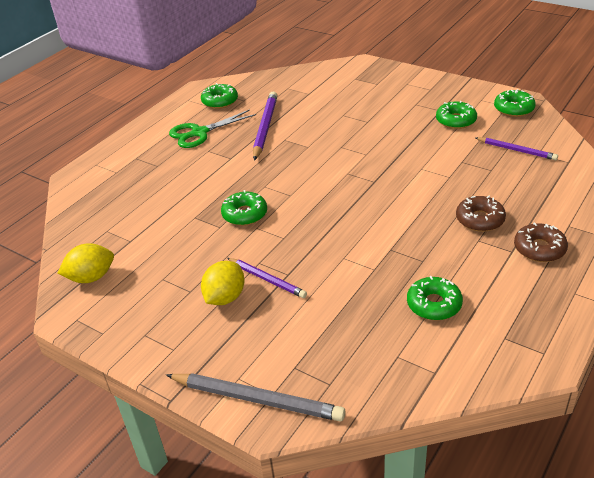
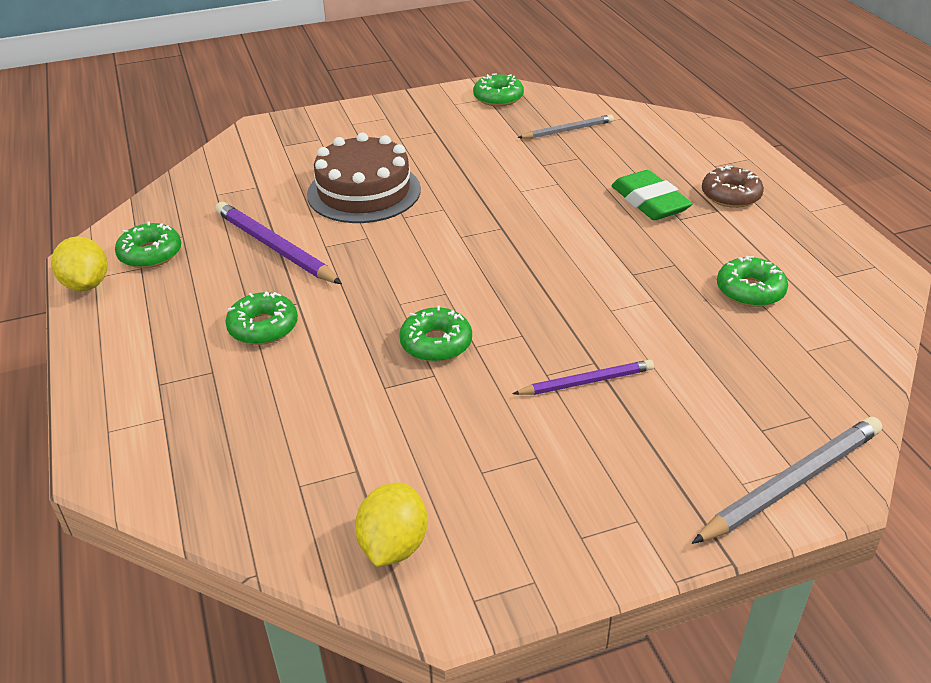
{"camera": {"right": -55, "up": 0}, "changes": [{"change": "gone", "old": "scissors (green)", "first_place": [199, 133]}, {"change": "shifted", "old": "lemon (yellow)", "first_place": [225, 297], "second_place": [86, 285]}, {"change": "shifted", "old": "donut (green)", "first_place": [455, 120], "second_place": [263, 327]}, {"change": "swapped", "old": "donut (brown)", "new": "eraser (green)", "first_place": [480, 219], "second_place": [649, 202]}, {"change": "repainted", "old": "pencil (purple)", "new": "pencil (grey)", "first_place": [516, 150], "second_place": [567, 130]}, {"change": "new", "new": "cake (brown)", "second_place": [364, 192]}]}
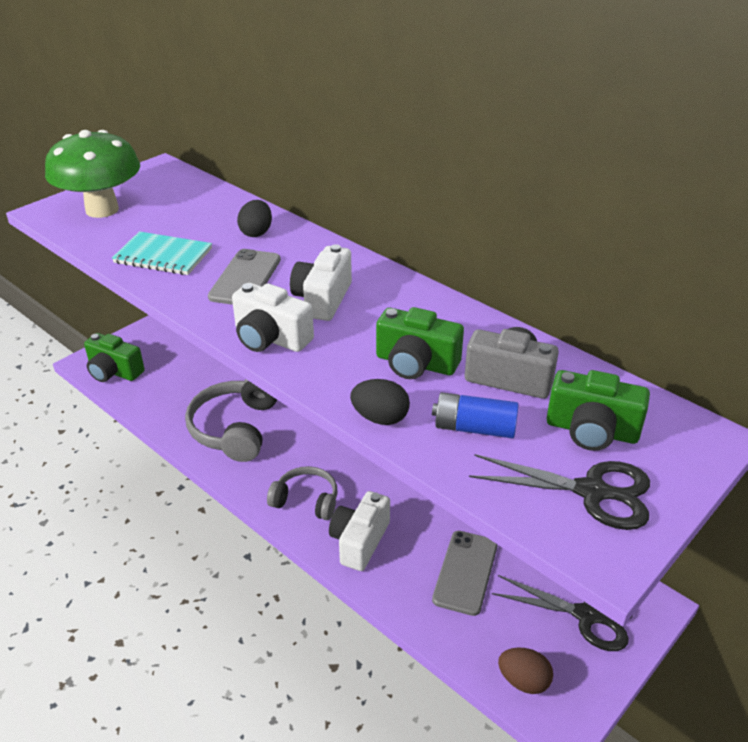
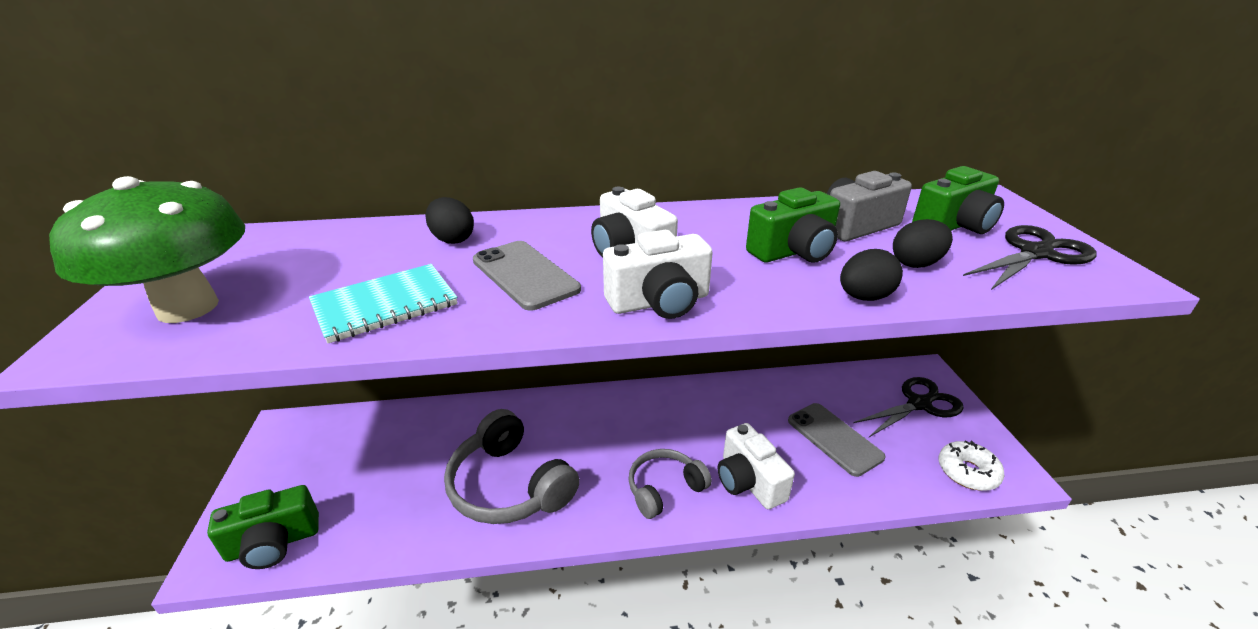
{"camera": {"right": -50, "up": -5}, "changes": [{"change": "swapped", "old": "battery (blue)", "new": "egg (black)", "first_place": [474, 428], "second_place": [916, 263]}, {"change": "swapped", "old": "egg (brown)", "new": "donut (white)", "first_place": [523, 681], "second_place": [967, 472]}]}
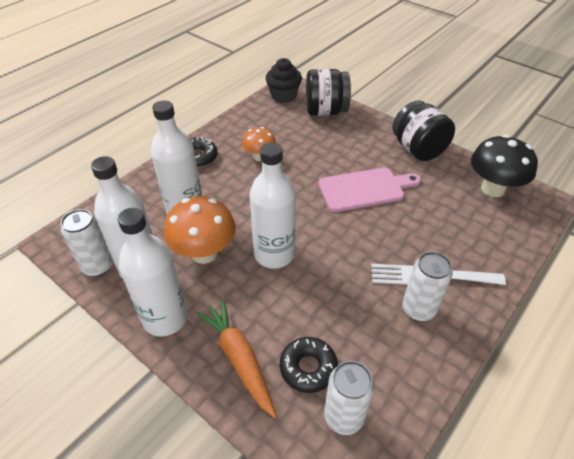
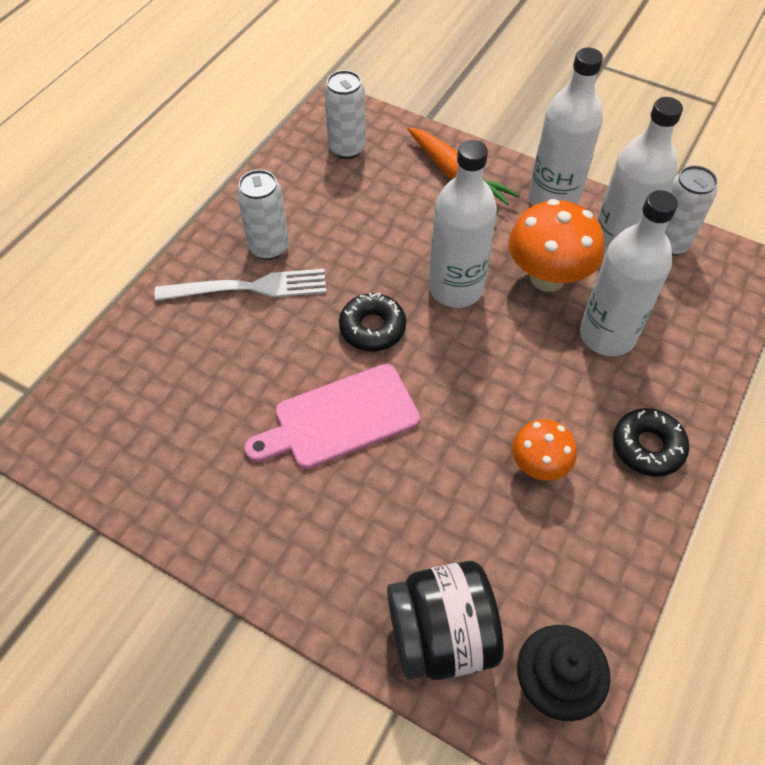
{"camera": {"right": 170, "up": 10}, "changes": [{"change": "shifted", "old": "donut (black)", "first_place": [308, 368], "second_place": [372, 328]}, {"change": "gone", "old": "jar (black)", "first_place": [418, 149]}, {"change": "gone", "old": "mushroom (black)", "first_place": [492, 189]}]}
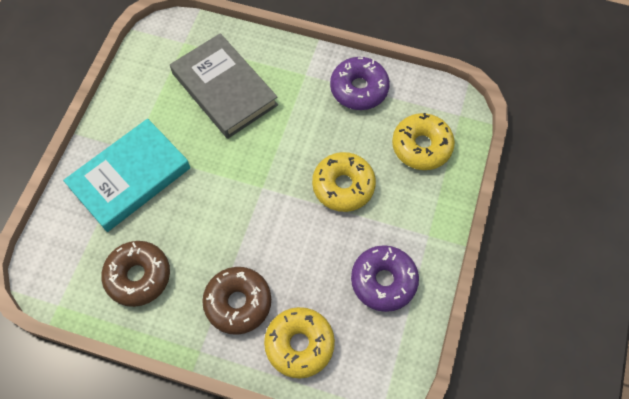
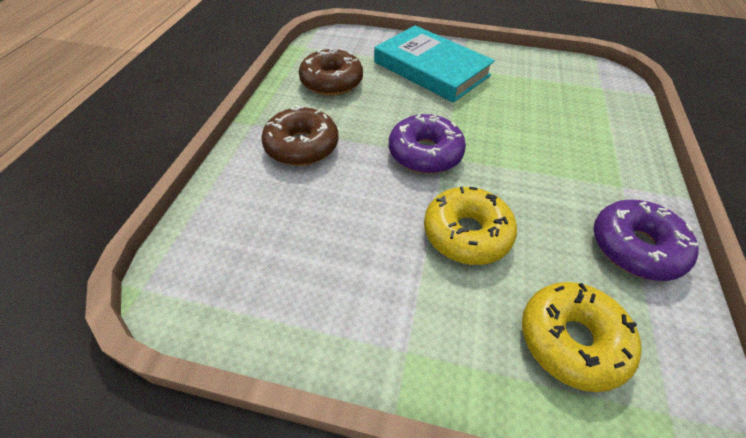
{"camera": {"right": 85, "up": -15}, "changes": [{"change": "gone", "old": "book (grey)", "first_place": [224, 89]}, {"change": "gone", "old": "donut (yellow)", "first_place": [299, 344]}, {"change": "shifted", "old": "donut (purple)", "first_place": [383, 281], "second_place": [425, 153]}]}
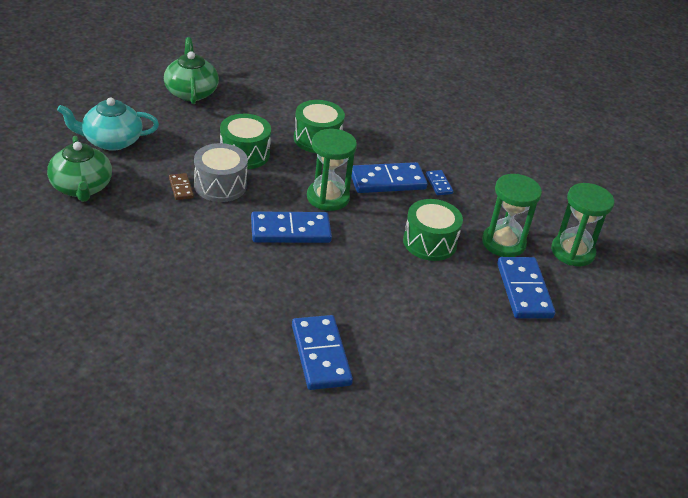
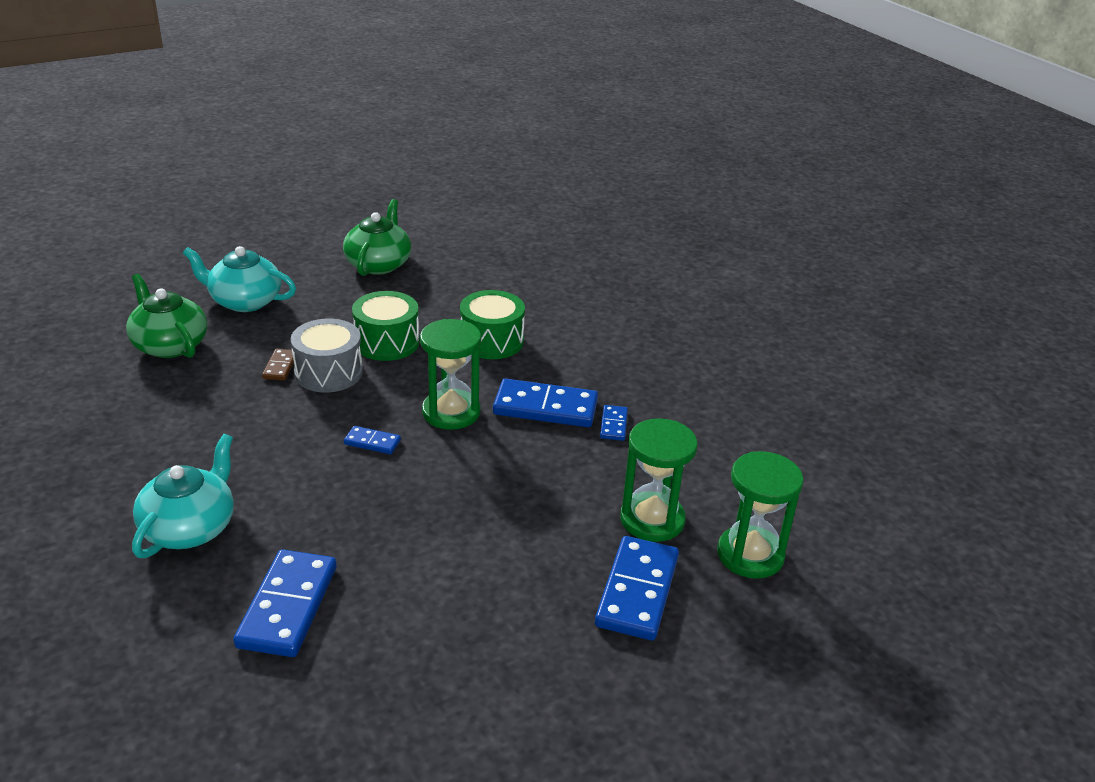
{"camera": {"right": 25, "up": -5}, "changes": [{"change": "rotated", "old": "teapot (green)", "first_place": [81, 188], "second_place": [169, 345], "degrees": 135}, {"change": "scaled", "old": "domino (blue)", "first_place": [290, 230], "second_place": [372, 442], "factor": 0.49}, {"change": "gone", "old": "drum (green)", "first_place": [429, 242]}, {"change": "new", "new": "teapot (turquoise)", "second_place": [190, 528]}]}
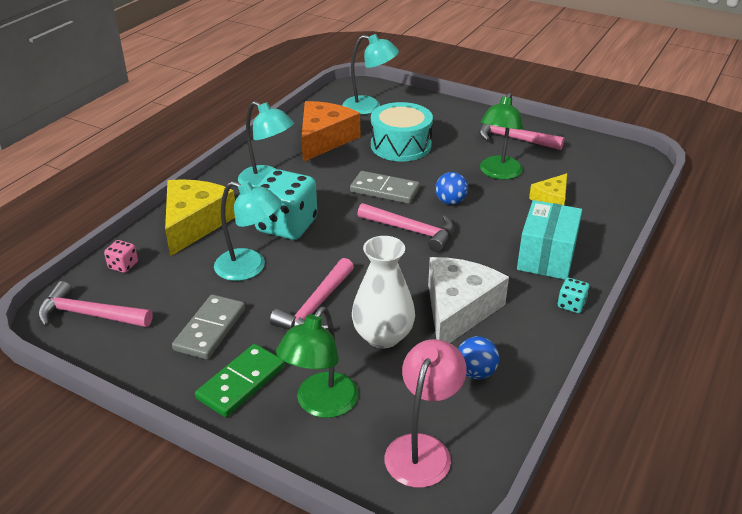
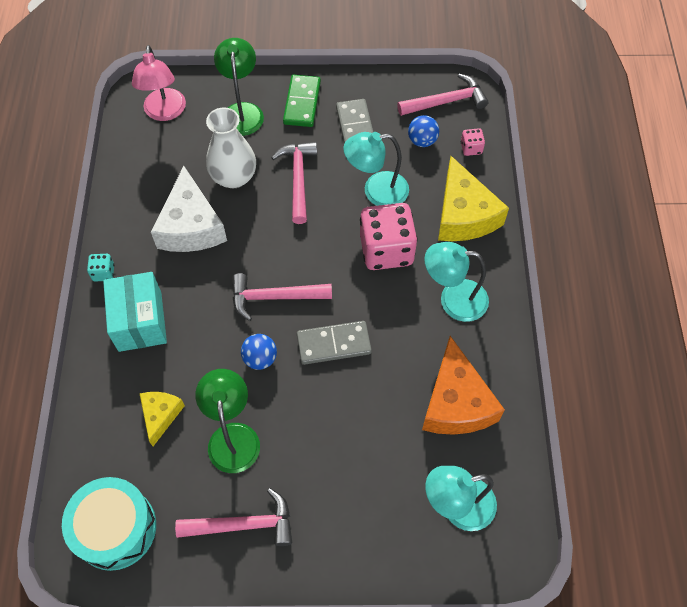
{"camera": {"right": 150, "up": 25}, "changes": [{"change": "repainted", "old": "dice (turquoise)", "new": "dice (pink)", "first_place": [286, 226], "second_place": [386, 250]}, {"change": "shifted", "old": "drum (turquoise)", "first_place": [401, 145], "second_place": [115, 528]}, {"change": "shifted", "old": "ball (blue)", "first_place": [475, 372], "second_place": [422, 141]}]}
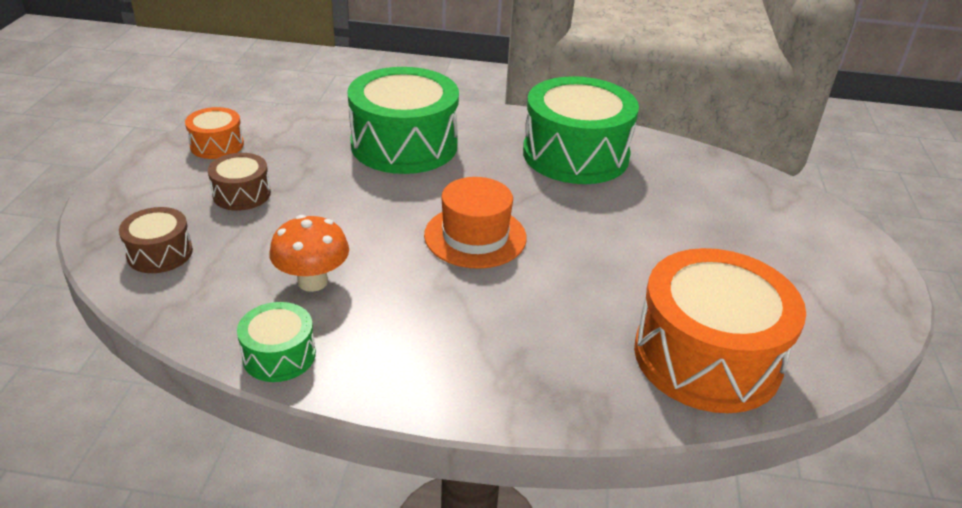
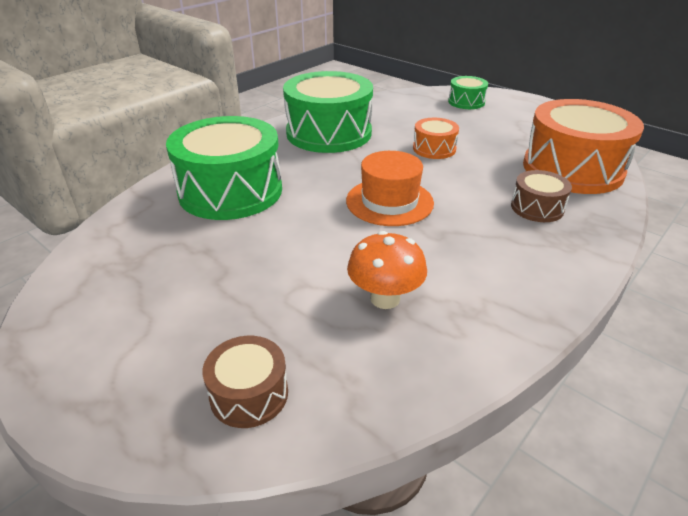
{"camera": {"right": -55, "up": 0}, "changes": [{"change": "shifted", "old": "drum (orange)", "first_place": [217, 145], "second_place": [434, 149]}, {"change": "shifted", "old": "drum (brown)", "first_place": [242, 194], "second_place": [537, 208]}, {"change": "shifted", "old": "drum (green)", "first_place": [279, 355], "second_place": [466, 102]}]}
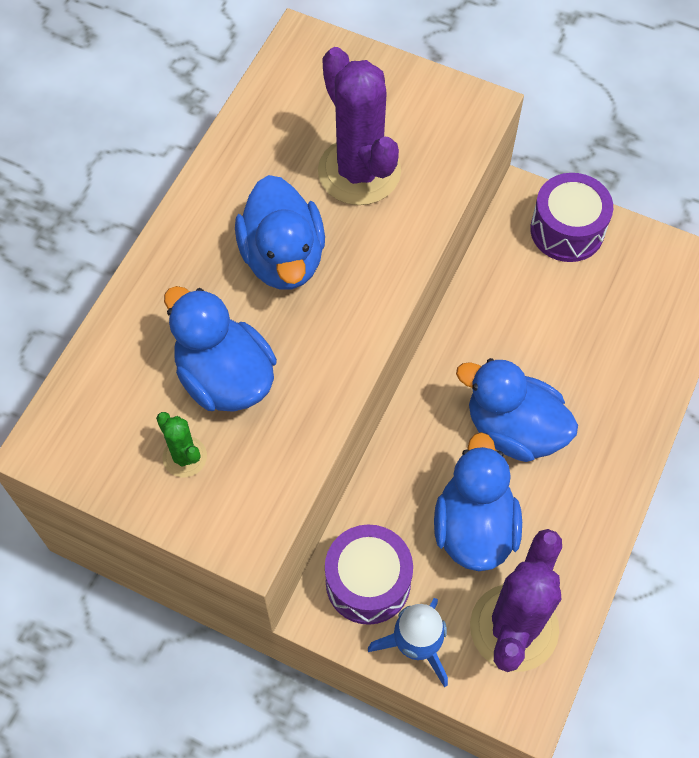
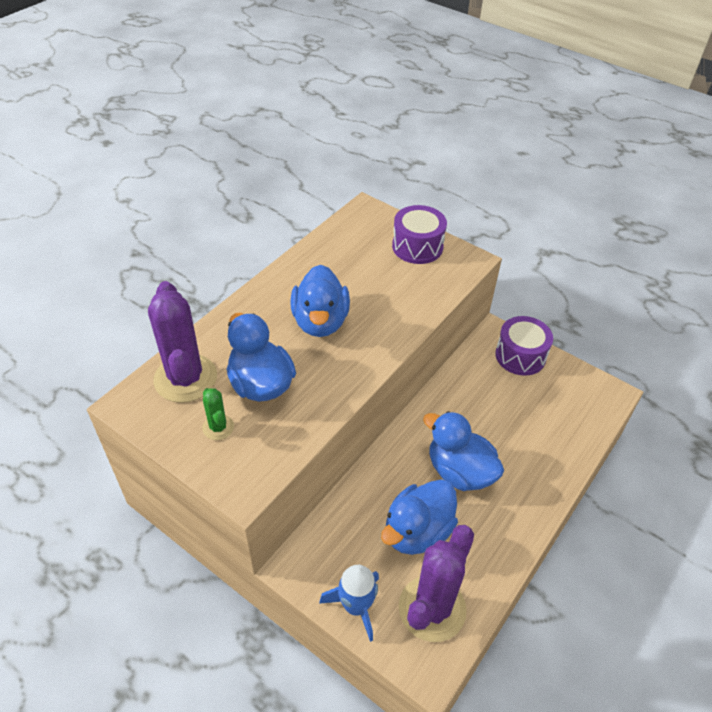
{"camera": {"right": 10, "up": -15}, "changes": [{"change": "shifted", "old": "cactus (purple)", "first_place": [359, 172], "second_place": [185, 378]}, {"change": "shifted", "old": "drum (purple)", "first_place": [368, 582], "second_place": [417, 246]}, {"change": "rotated", "old": "duck (blue)", "first_place": [474, 527], "second_place": [417, 531], "degrees": -150}]}
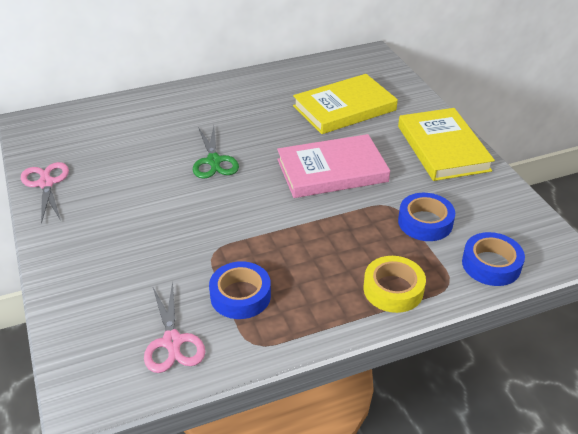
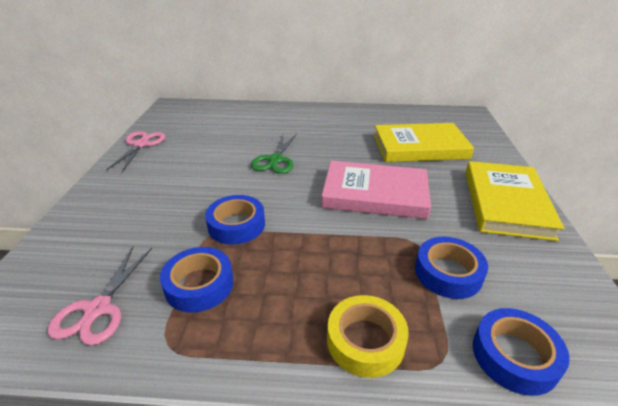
{"camera": {"right": 25, "up": -5}, "changes": [{"change": "new", "new": "tape (blue)", "second_place": [236, 225]}]}
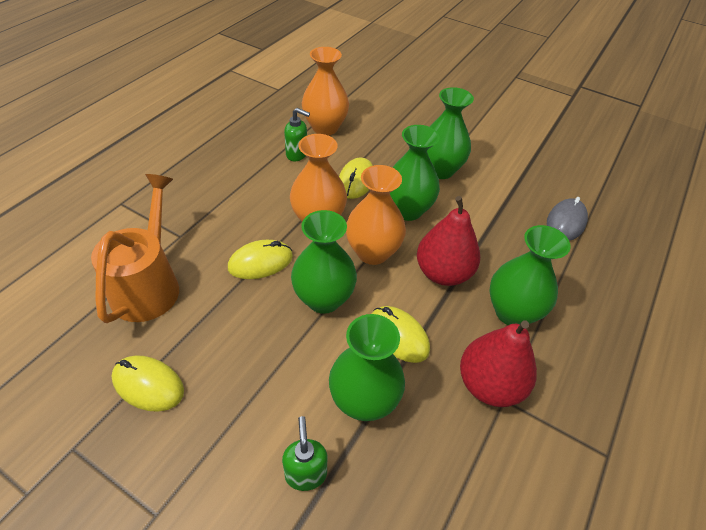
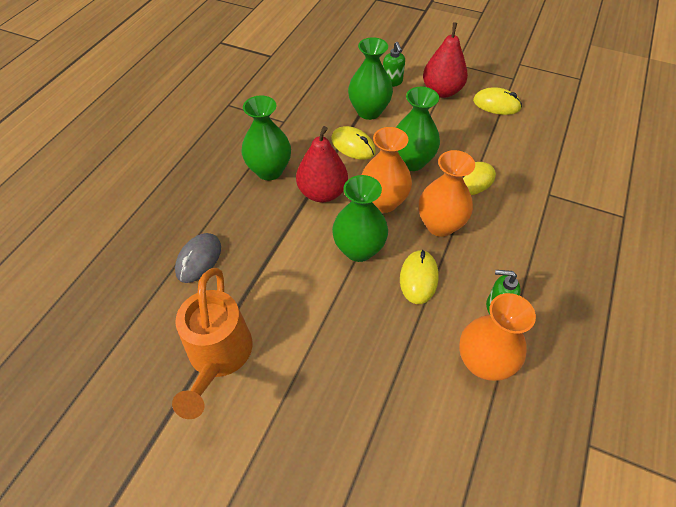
{"camera": {"right": 175, "up": 5}, "changes": [{"change": "shifted", "old": "watering can (orange)", "first_place": [149, 284], "second_place": [218, 357]}, {"change": "gone", "old": "vase (green)", "first_place": [440, 170]}, {"change": "shifted", "old": "pear (red)", "first_place": [489, 385], "second_place": [442, 91]}]}
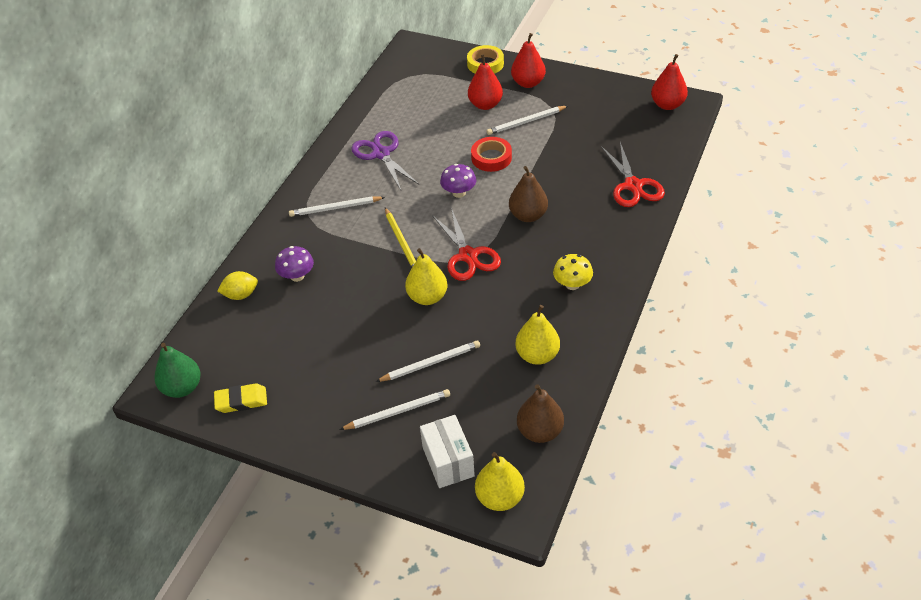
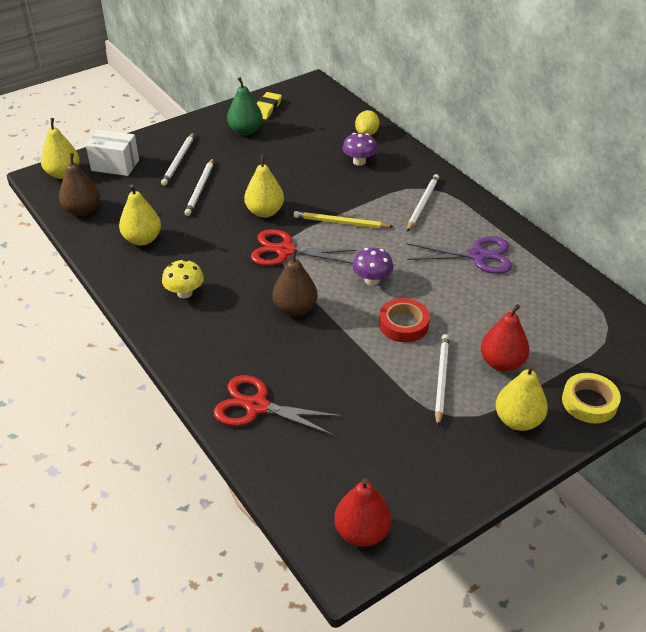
{"camera": {"right": 120, "up": -5}, "changes": [{"change": "shifted", "old": "pear (green)", "first_place": [182, 388], "second_place": [245, 131]}, {"change": "repainted", "old": "pear (red)", "new": "pear (yellow)", "first_place": [528, 83], "second_place": [518, 420]}]}
